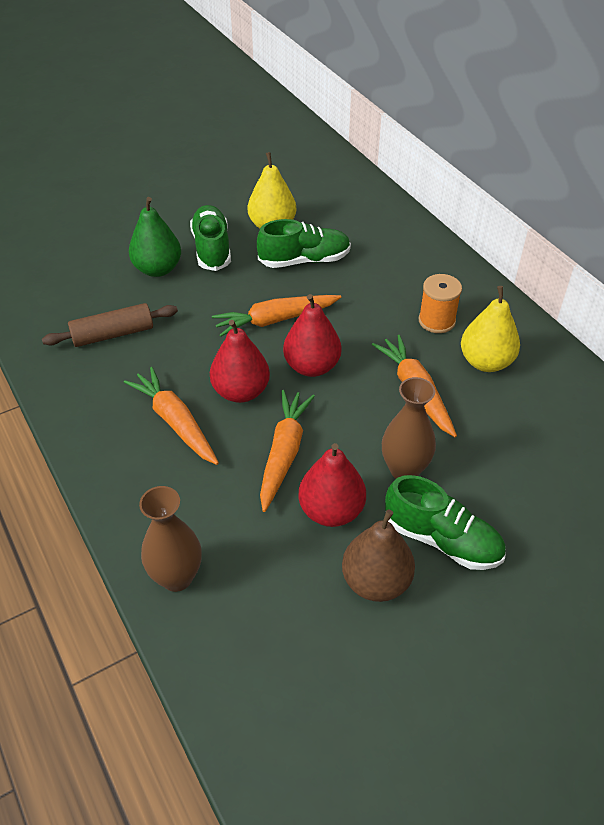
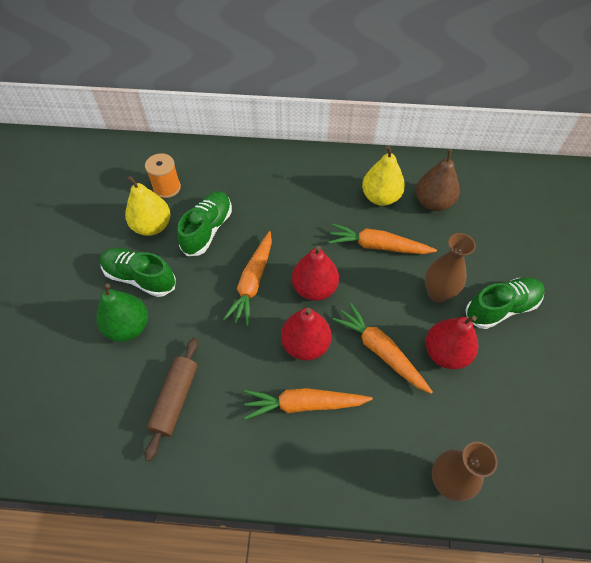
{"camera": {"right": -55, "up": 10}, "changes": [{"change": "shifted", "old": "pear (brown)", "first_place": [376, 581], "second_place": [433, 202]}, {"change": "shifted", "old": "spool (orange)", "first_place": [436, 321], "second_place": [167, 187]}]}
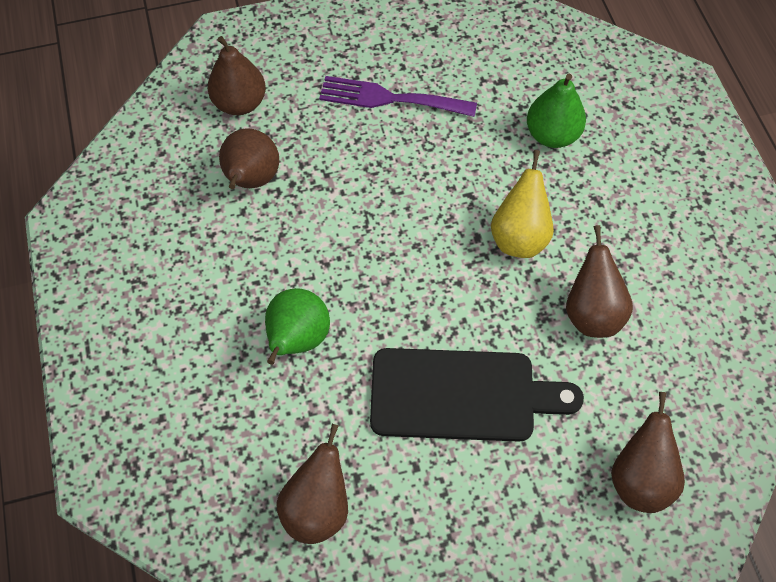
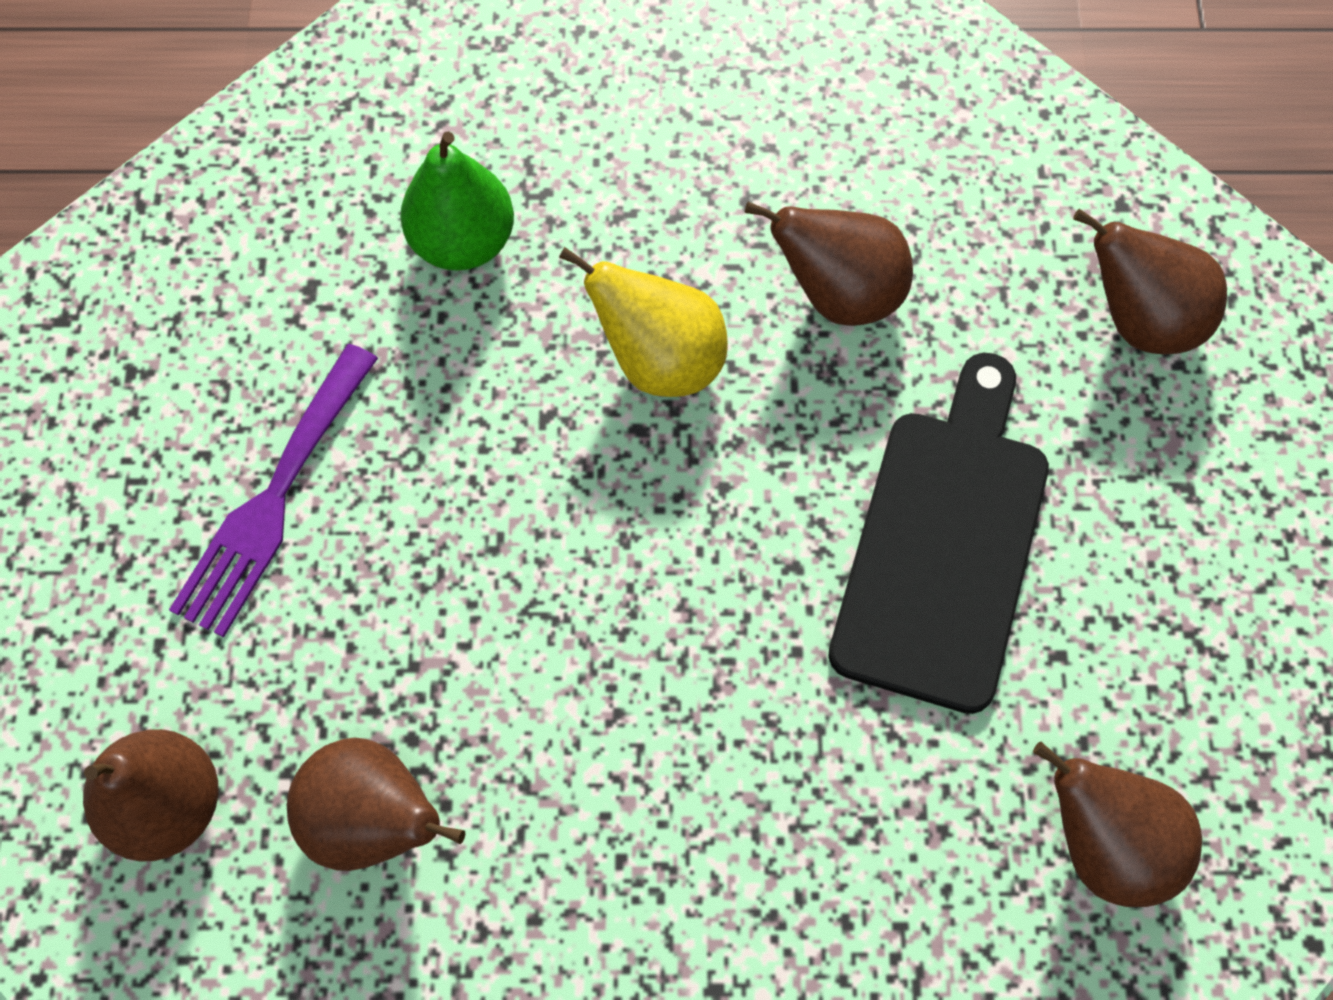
{"camera": {"right": -75, "up": 5}, "changes": [{"change": "gone", "old": "pear (green)", "first_place": [297, 339]}]}
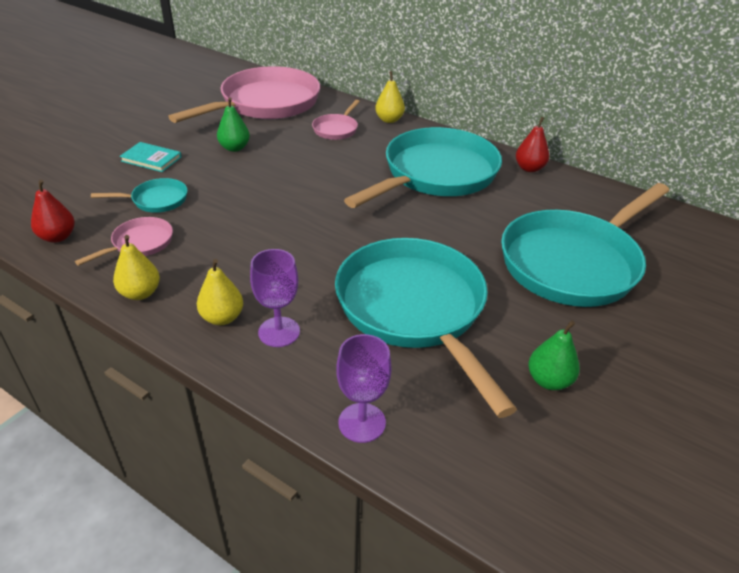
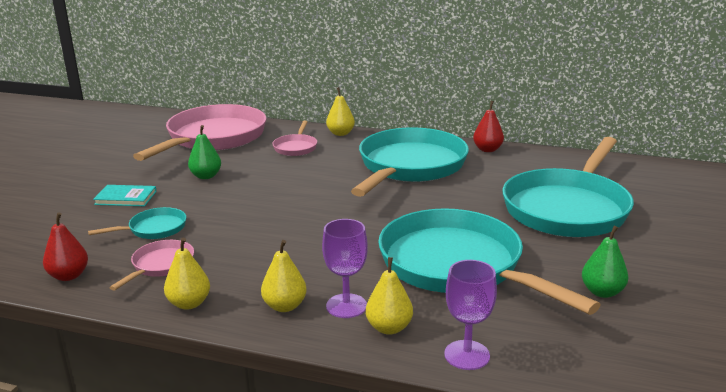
{"camera": {"right": -15, "up": -15}, "changes": [{"change": "new", "new": "pear (yellow)", "second_place": [389, 328]}]}
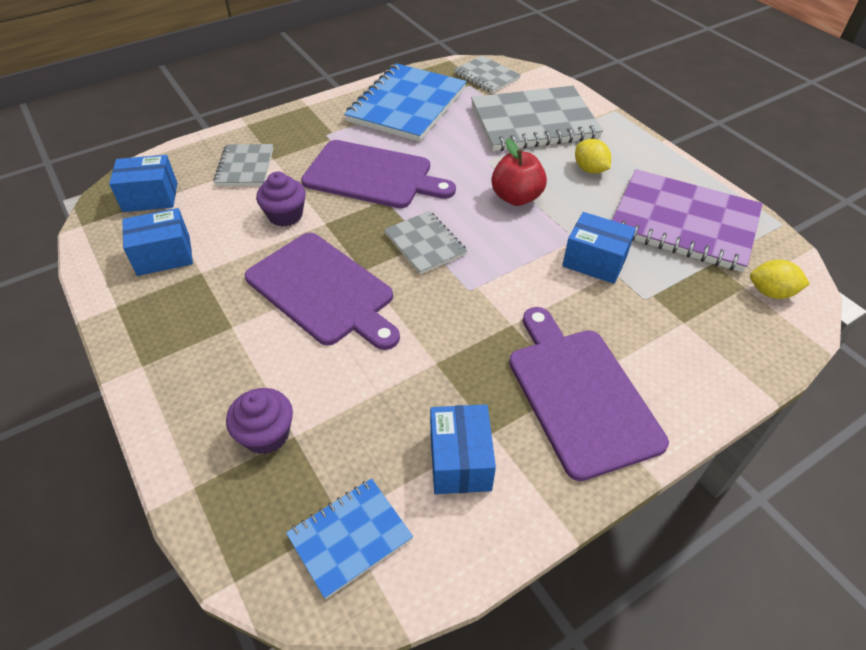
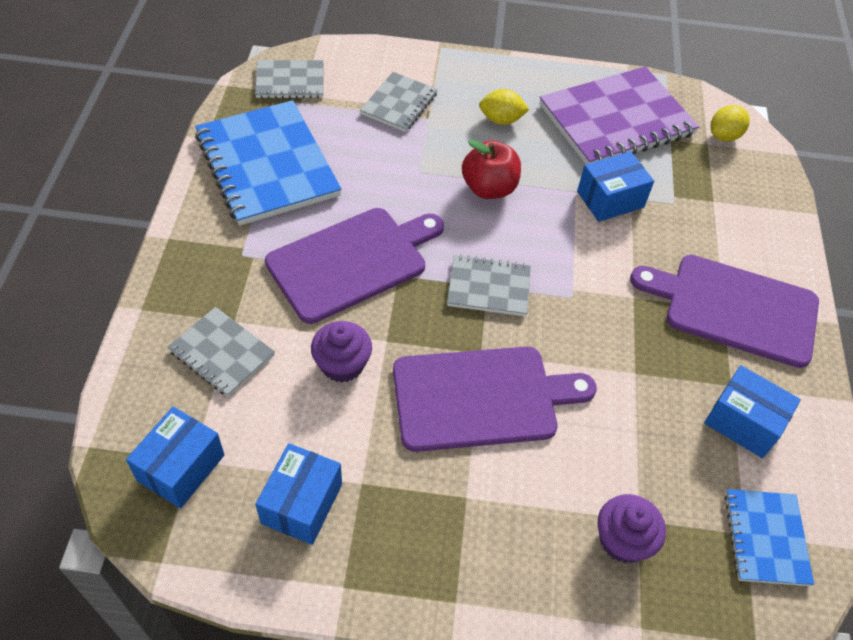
{"camera": {"right": -55, "up": 5}, "changes": [{"change": "scaled", "old": "notebook (grey)", "first_place": [534, 122], "second_place": [399, 104], "factor": 0.53}]}
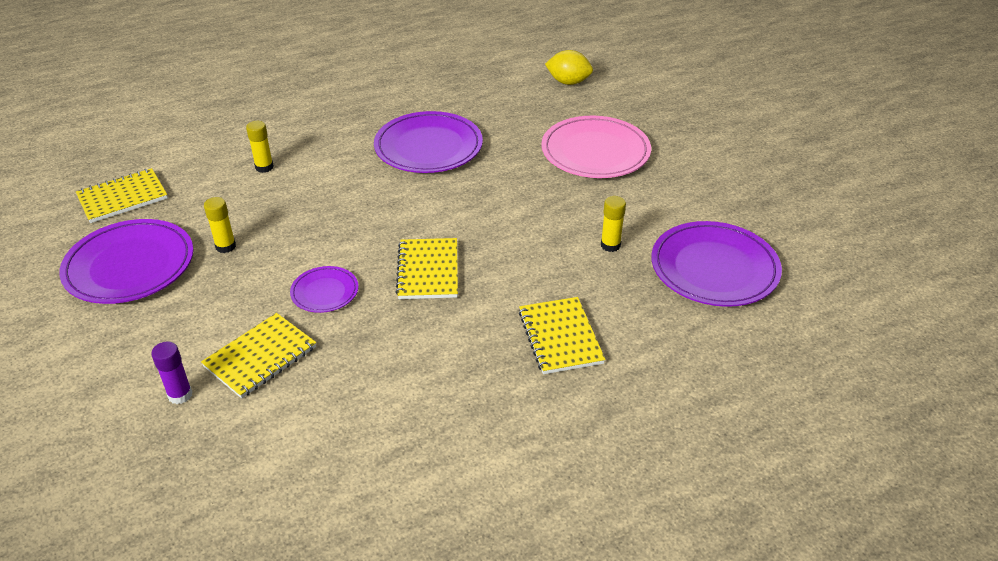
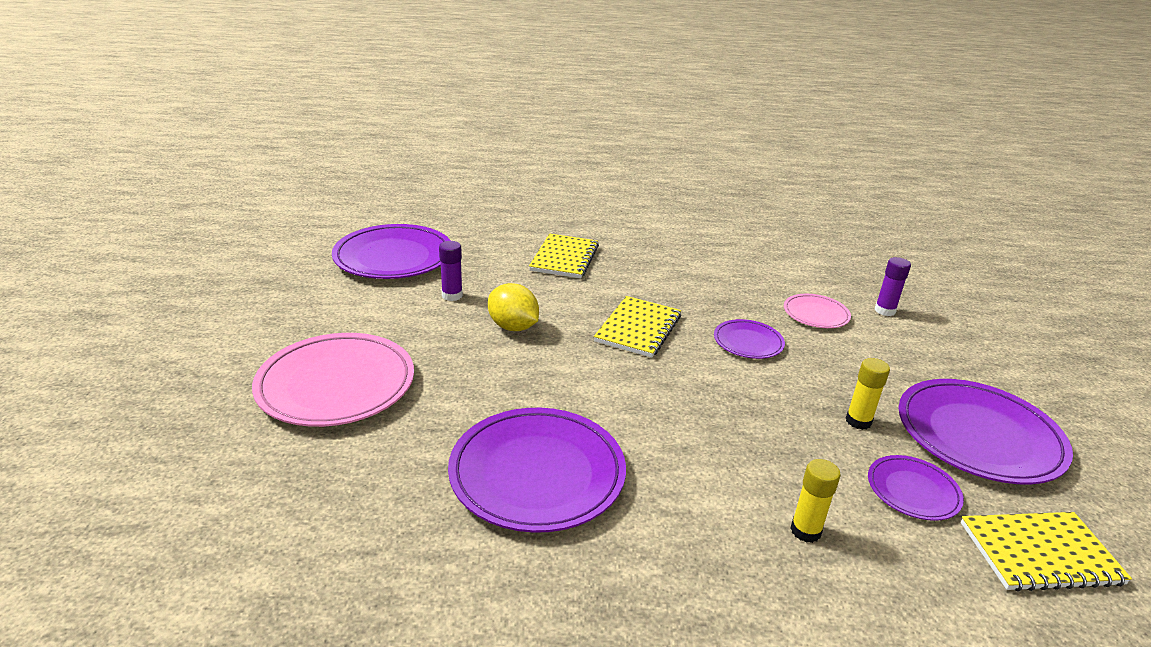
{"camera": {"right": -155, "up": -10}, "changes": [{"change": "swapped", "old": "notebook (yellow)", "new": "plate (pink)", "first_place": [260, 357], "second_place": [816, 314]}, {"change": "shifted", "old": "lemon (yellow)", "first_place": [568, 82], "second_place": [513, 327]}, {"change": "repainted", "old": "glue stick (yellow)", "new": "glue stick (purple)", "first_place": [610, 245], "second_place": [452, 296]}, {"change": "new", "new": "plate (purple)", "second_place": [913, 491]}]}
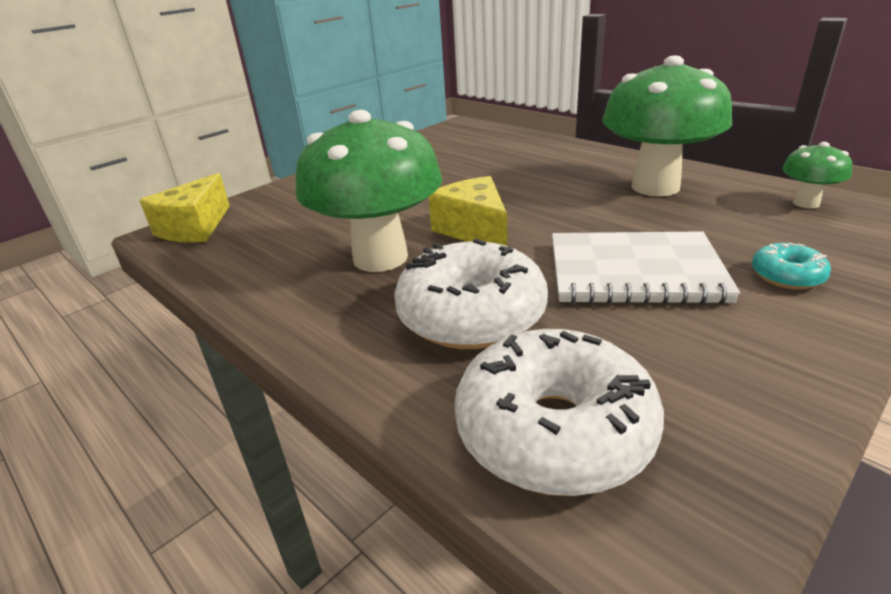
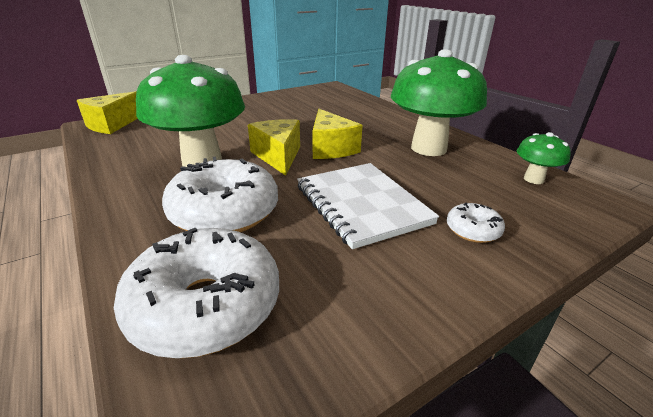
{"camera": {"right": 10, "up": 0}, "changes": [{"change": "rotated", "old": "notebook (white)", "first_place": [634, 271], "second_place": [361, 205], "degrees": 45}, {"change": "repainted", "old": "donut (turquoise)", "new": "donut (white)", "first_place": [787, 276], "second_place": [472, 230]}, {"change": "new", "new": "cheese (yellow)", "second_place": [331, 148]}]}
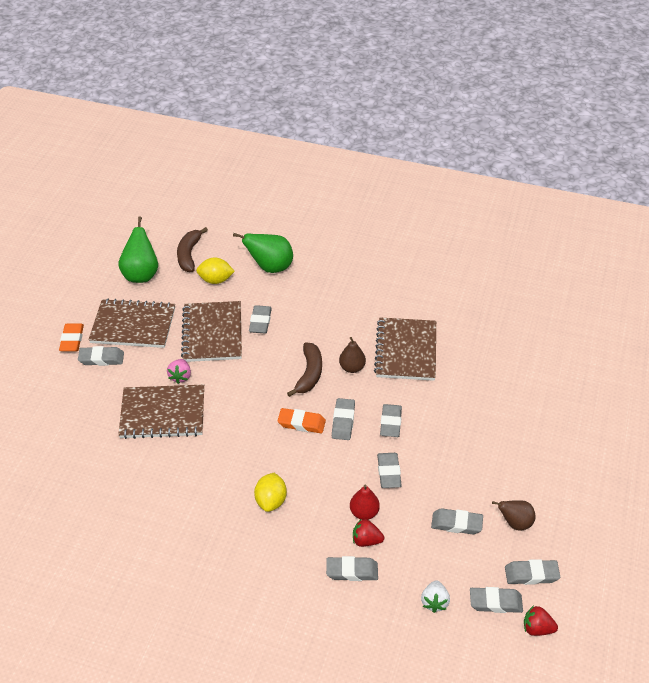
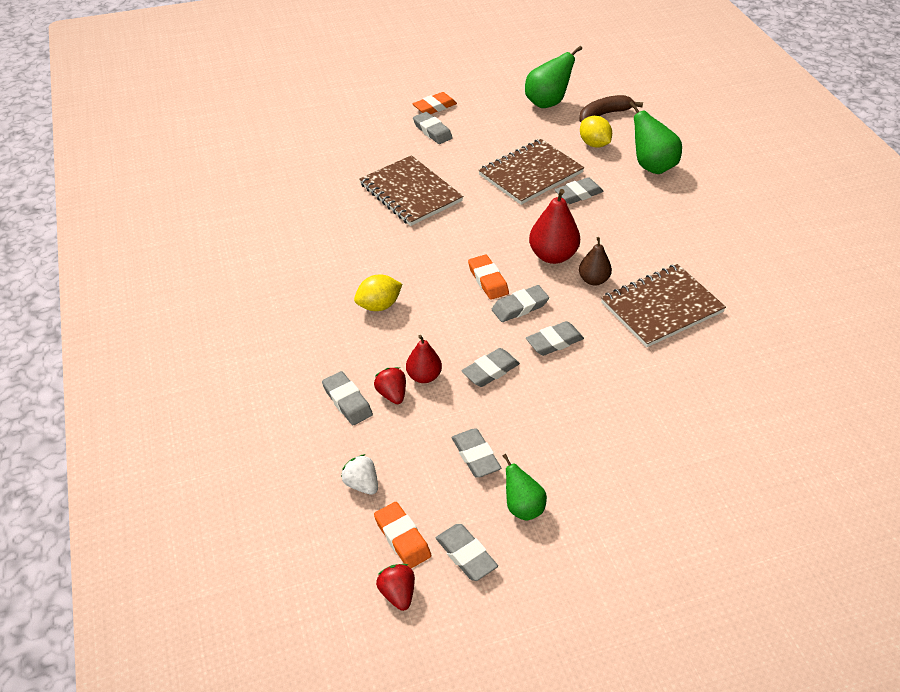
{"camera": {"right": 55, "up": 0}, "changes": [{"change": "gone", "old": "notebook (brown)", "first_place": [133, 325]}, {"change": "gone", "old": "strawberry (pink)", "first_place": [180, 377]}, {"change": "swapped", "old": "banana (brown)", "new": "pear (red)", "first_place": [309, 374], "second_place": [552, 256]}, {"change": "rotated", "old": "strawberry (white)", "first_place": [434, 602], "second_place": [361, 484], "degrees": 75}, {"change": "repainted", "old": "eraser (grey)", "new": "eraser (orange)", "first_place": [495, 602], "second_place": [402, 538]}, {"change": "repainted", "old": "pear (brown)", "new": "pear (green)", "first_place": [515, 523], "second_place": [522, 507]}]}
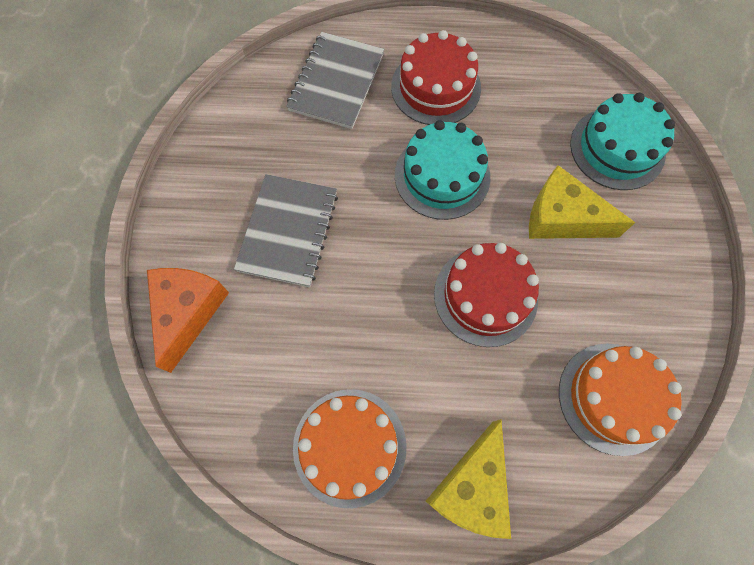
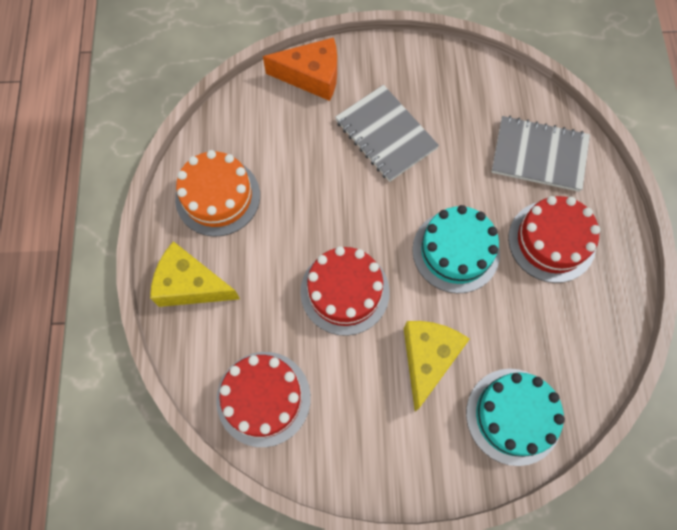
{"camera": {"right": 85, "up": 0}, "changes": [{"change": "rotated", "old": "notebook (grey)", "first_place": [288, 231], "second_place": [385, 135], "degrees": 45}, {"change": "repainted", "old": "cake (orange)", "new": "cake (red)", "first_place": [613, 398], "second_place": [263, 398]}]}
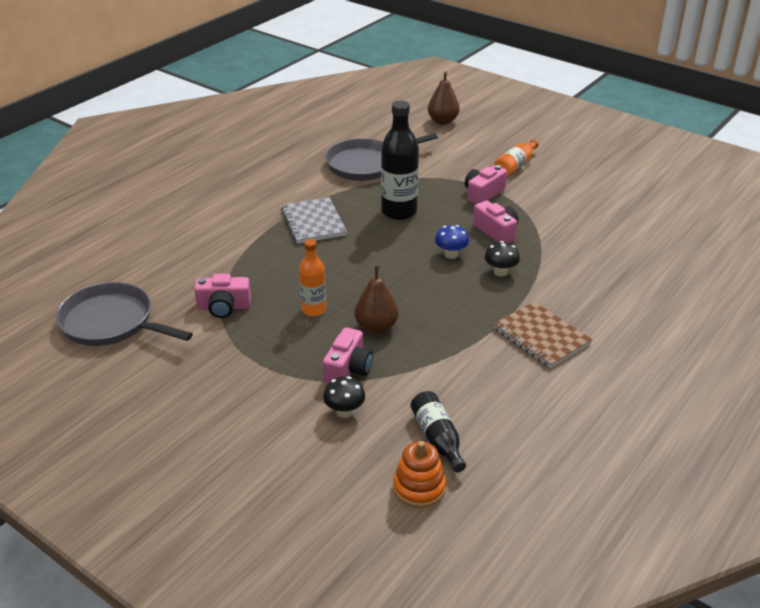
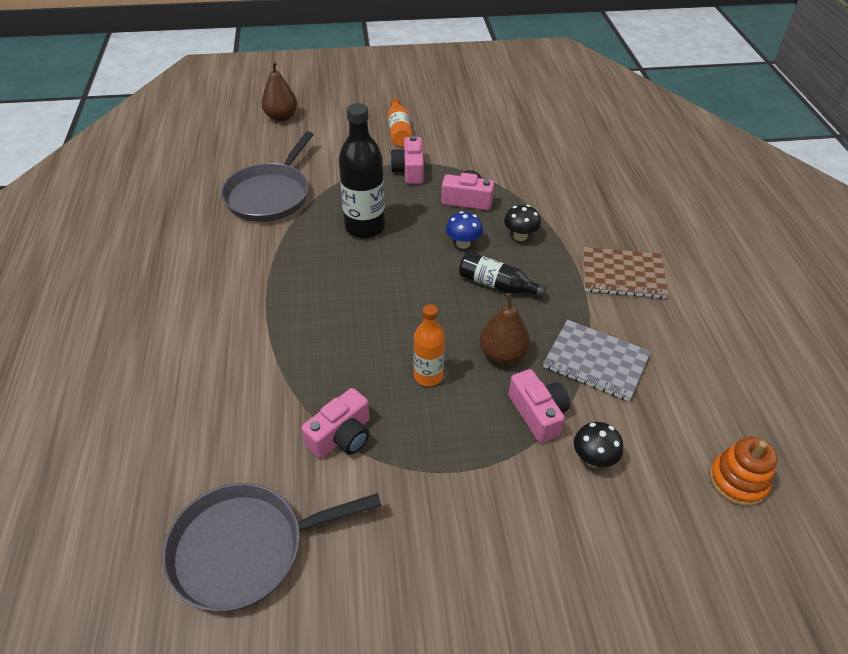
{"camera": {"right": -45, "up": 10}, "changes": [{"change": "shifted", "old": "notebook (grey)", "first_place": [313, 222], "second_place": [596, 361]}, {"change": "shifted", "old": "bottle (black)", "first_place": [437, 438], "second_place": [496, 285]}]}
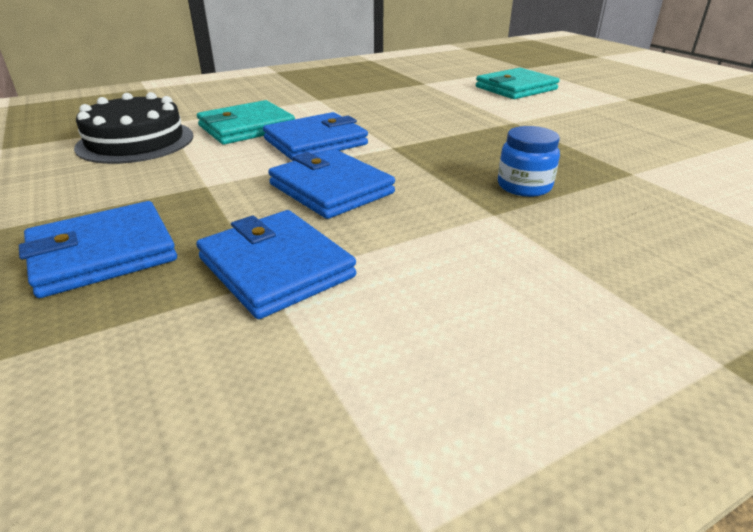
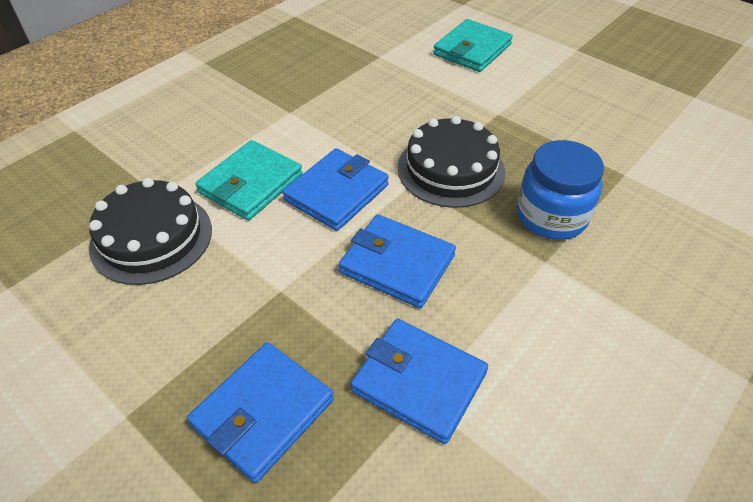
{"camera": {"right": -20, "up": 15}, "changes": [{"change": "scaled", "old": "jar (blue)", "first_place": [524, 186], "second_place": [551, 216], "factor": 1.53}, {"change": "new", "new": "cake (black)", "second_place": [451, 169]}]}
